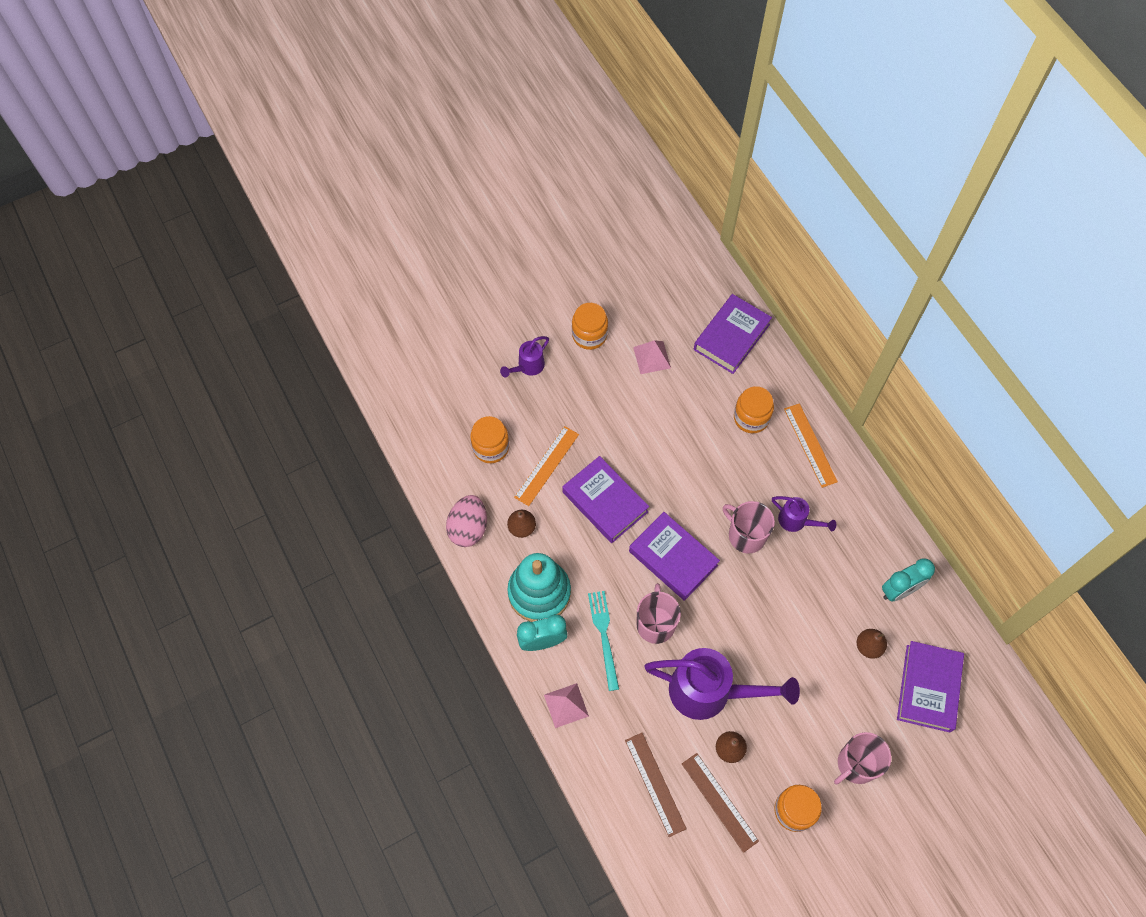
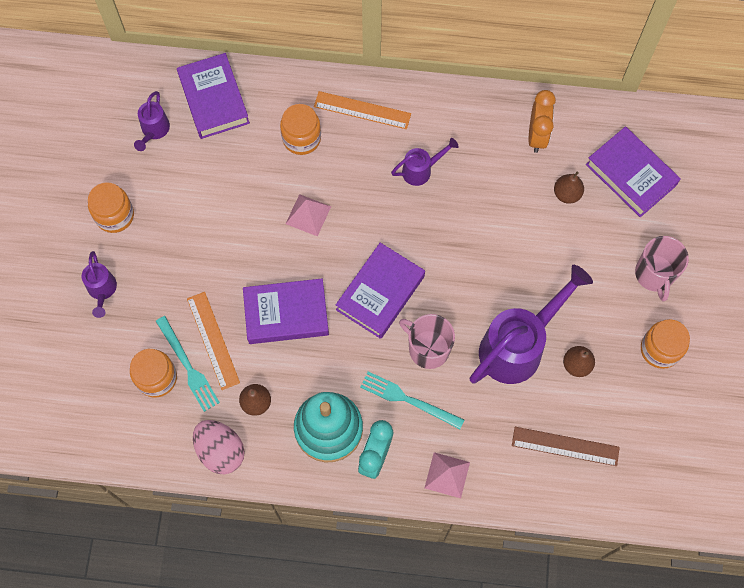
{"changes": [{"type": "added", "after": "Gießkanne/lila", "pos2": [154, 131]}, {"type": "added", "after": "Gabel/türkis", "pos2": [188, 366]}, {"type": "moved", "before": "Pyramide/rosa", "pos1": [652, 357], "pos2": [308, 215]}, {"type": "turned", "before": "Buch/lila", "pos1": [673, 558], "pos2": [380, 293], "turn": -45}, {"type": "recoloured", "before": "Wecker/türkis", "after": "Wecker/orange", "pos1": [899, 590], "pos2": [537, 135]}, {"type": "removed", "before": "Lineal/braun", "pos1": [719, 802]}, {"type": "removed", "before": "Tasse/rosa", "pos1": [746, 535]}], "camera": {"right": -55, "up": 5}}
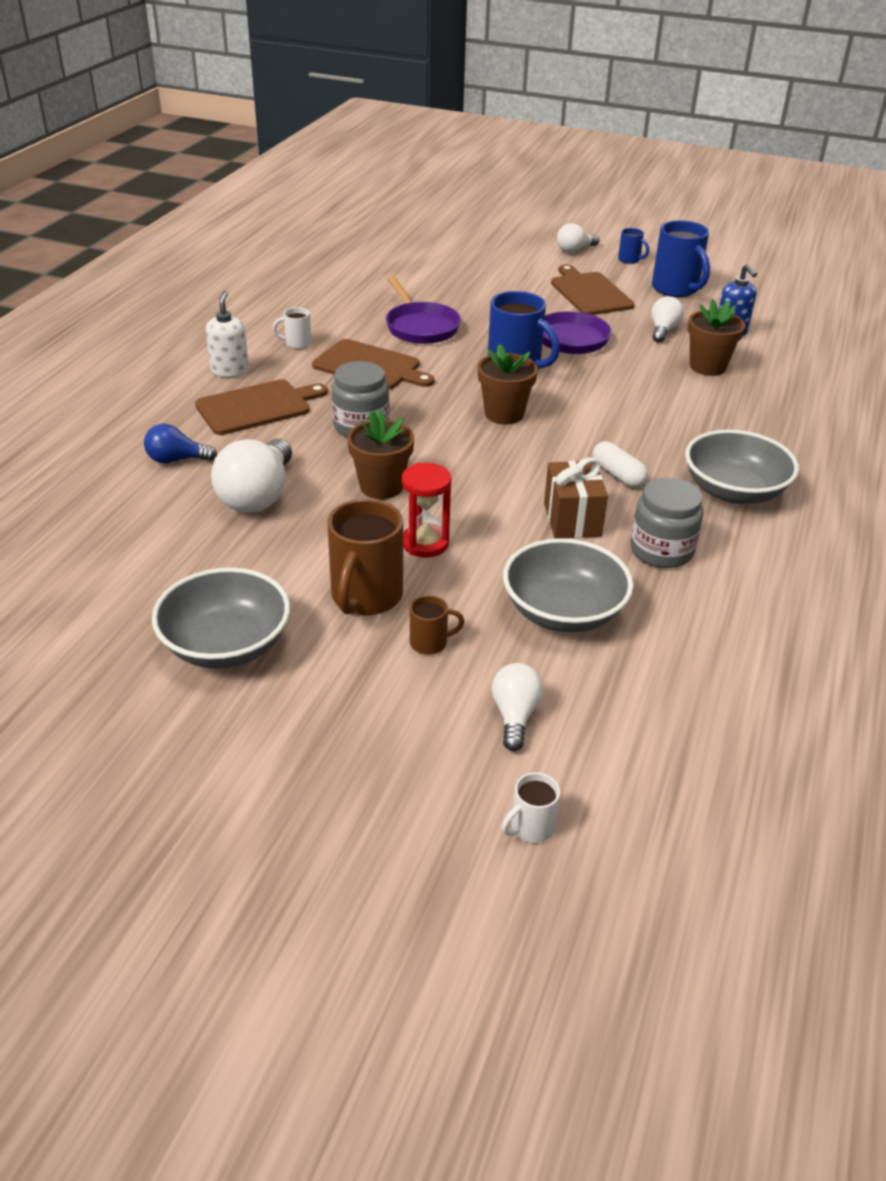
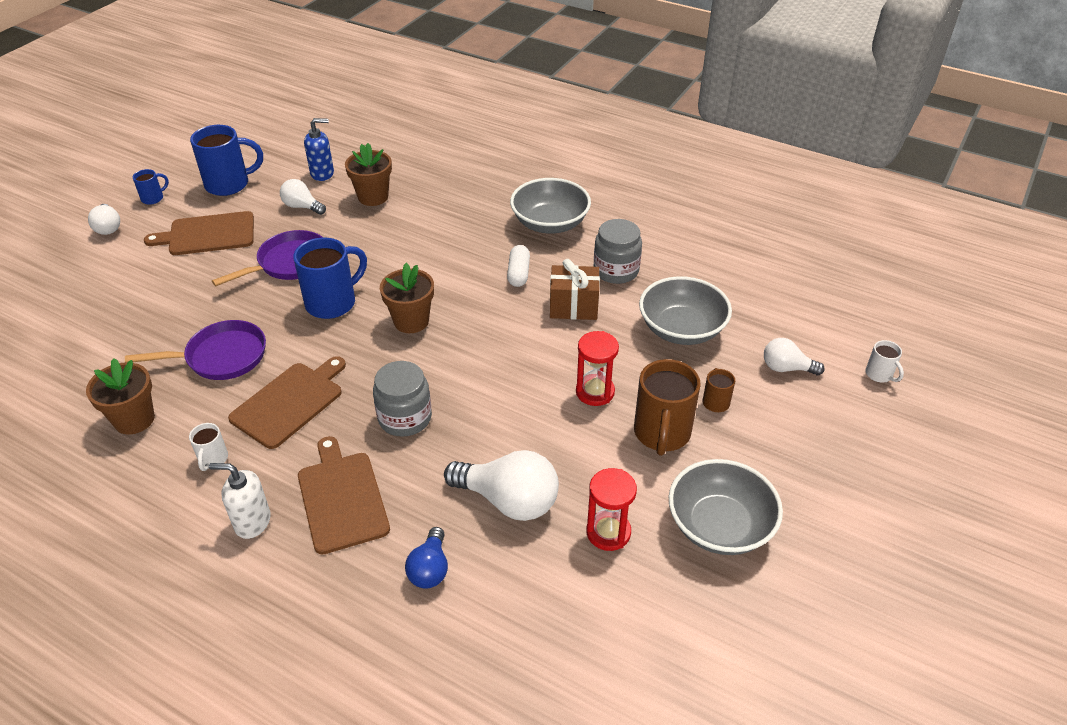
{"changes": [{"type": "moved", "before": "Blumentopf/braun", "pos1": [381, 486], "pos2": [134, 419]}, {"type": "turned", "before": "Kapsel/weiß", "pos1": [618, 475], "pos2": [518, 273], "turn": -60}, {"type": "added", "after": "Sanduhr/rot", "pos2": [608, 532]}, {"type": "turned", "before": "Tasse/braun", "pos1": [366, 597], "pos2": [662, 434], "turn": 75}], "camera": {"right": -80, "up": 5}}
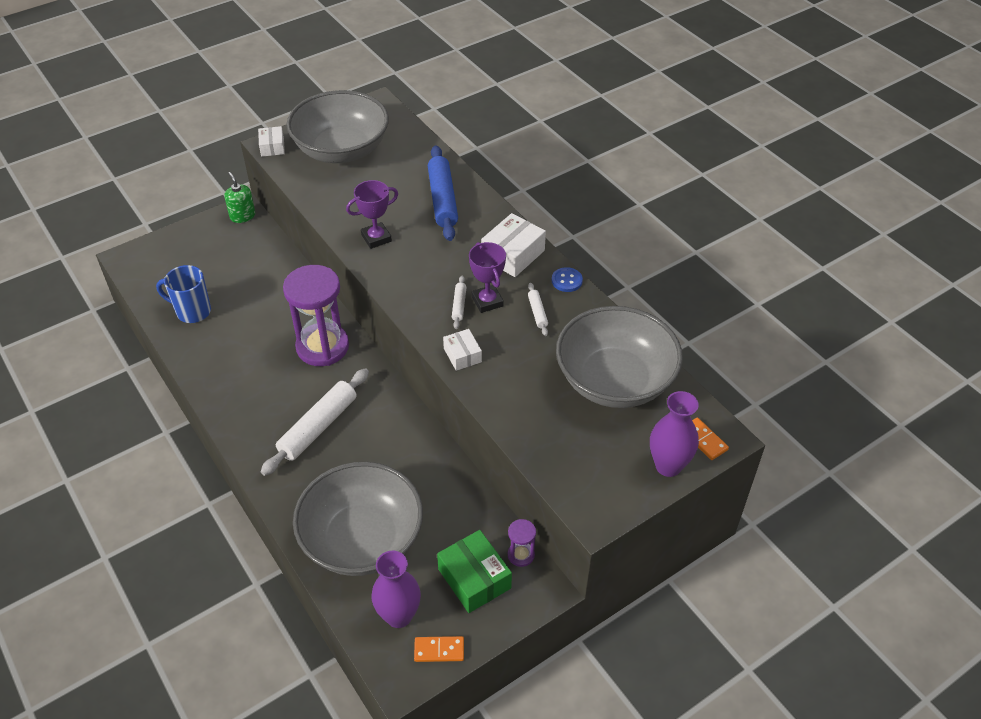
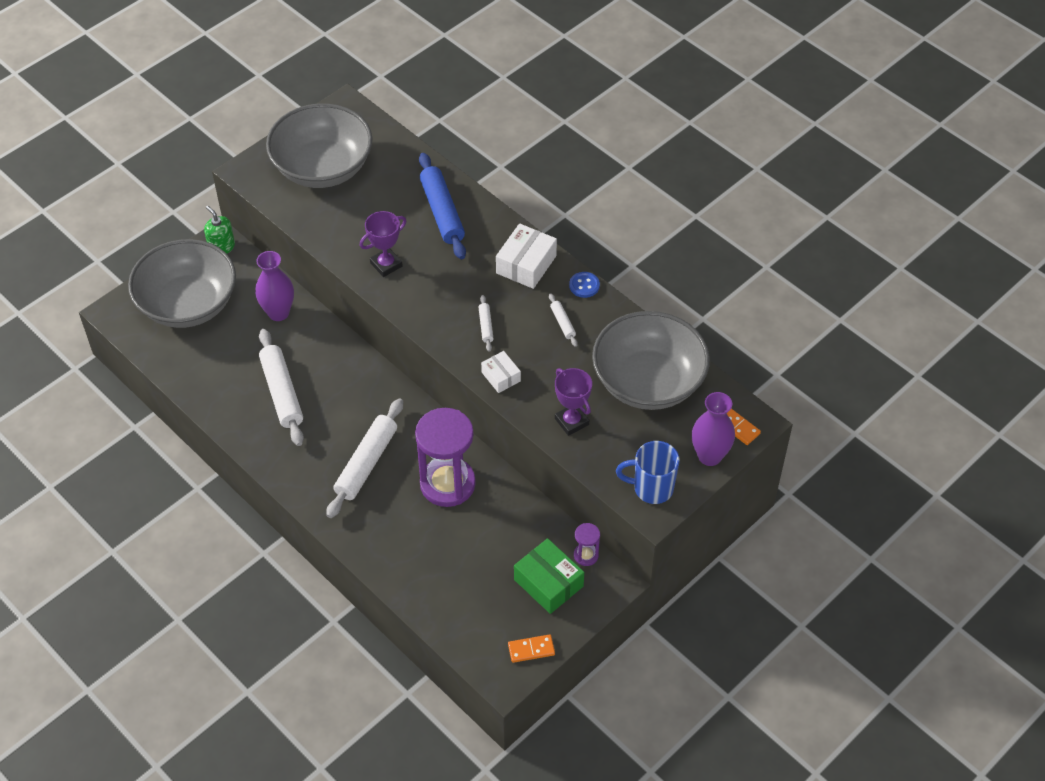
{"changes": [{"type": "moved", "before": "Schüssel/grau", "pos1": [362, 539], "pos2": [188, 304]}, {"type": "moved", "before": "Vase/lila", "pos1": [399, 616], "pos2": [278, 313]}, {"type": "added", "after": "Nudelholz/weiß", "pos2": [282, 392]}, {"type": "moved", "before": "Sanduhr/lila", "pos1": [322, 347], "pos2": [447, 484]}, {"type": "moved", "before": "Pokal/lila", "pos1": [487, 301], "pos2": [571, 421]}, {"type": "moved", "before": "Tasse/blau", "pos1": [192, 311], "pos2": [651, 488]}, {"type": "removed", "before": "Schachtel/weiß", "pos1": [272, 147]}], "camera": {"right": -10, "up": 5}}
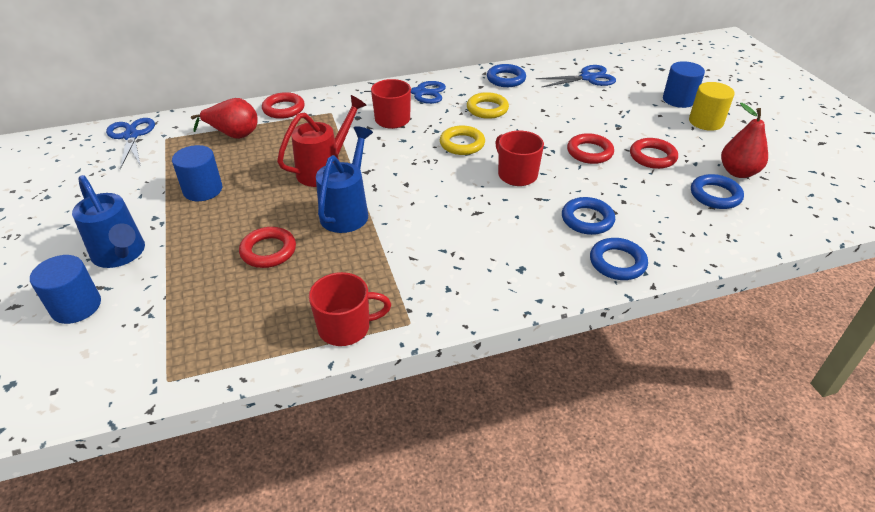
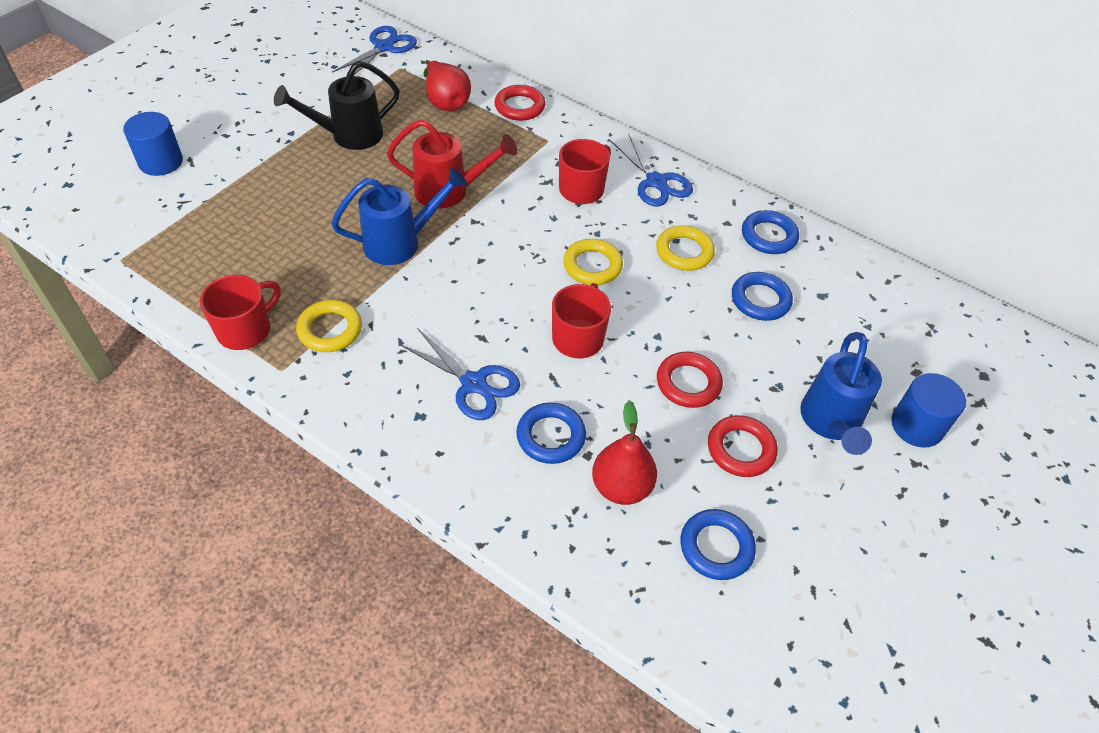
{"changes": [{"type": "turned", "before": "Tasse/rot", "pos1": [346, 327], "pos2": [245, 330], "turn": -90}, {"type": "replaced", "before": "Vollzylinder/blau", "after": "Gießkanne/schwarz", "pos1": [203, 190], "pos2": [350, 135]}, {"type": "added", "after": "Ring/gelb", "pos2": [330, 330]}, {"type": "moved", "before": "Schere/blau", "pos1": [588, 78], "pos2": [474, 384]}, {"type": "moved", "before": "Birne/rot", "pos1": [738, 172], "pos2": [621, 487]}, {"type": "moved", "before": "Ring/blau", "pos1": [617, 262], "pos2": [760, 300]}, {"type": "moved", "before": "Gießkanne/blau", "pos1": [121, 254], "pos2": [831, 422]}, {"type": "removed", "before": "Ring/rot", "pos1": [268, 251]}, {"type": "removed", "before": "Vollzylinder/gelb", "pos1": [705, 122]}], "camera": {"right": 50, "up": 10}}
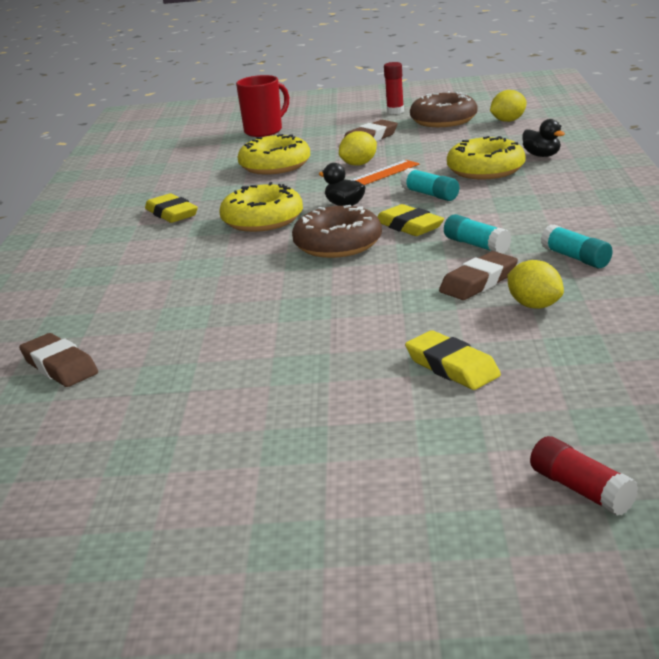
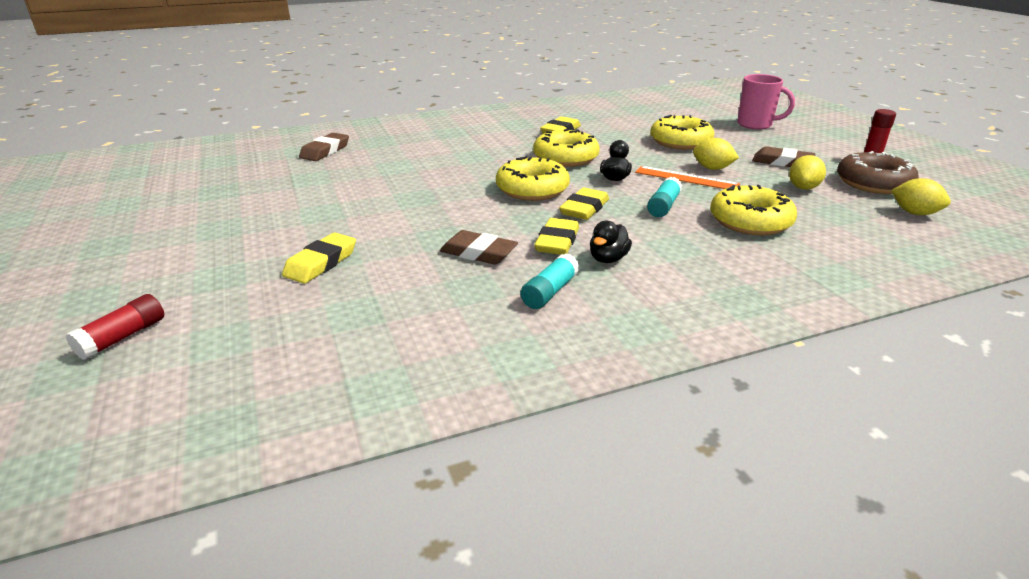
{"changes": [{"type": "recoloured", "before": "Donut/braun", "after": "Donut/gelb", "pos1": [338, 244], "pos2": [532, 189]}, {"type": "replaced", "before": "Klebestift/türkis", "after": "Radiergummi/gelb", "pos1": [476, 245], "pos2": [557, 242]}, {"type": "moved", "before": "Ente/schwarz", "pos1": [542, 155], "pos2": [608, 259]}, {"type": "recoloured", "before": "Tasse/rot", "after": "Tasse/rosa", "pos1": [264, 131], "pos2": [756, 125]}, {"type": "moved", "before": "Zitrone/gelb", "pos1": [534, 305], "pos2": [803, 188]}], "camera": {"right": 65, "up": 5}}
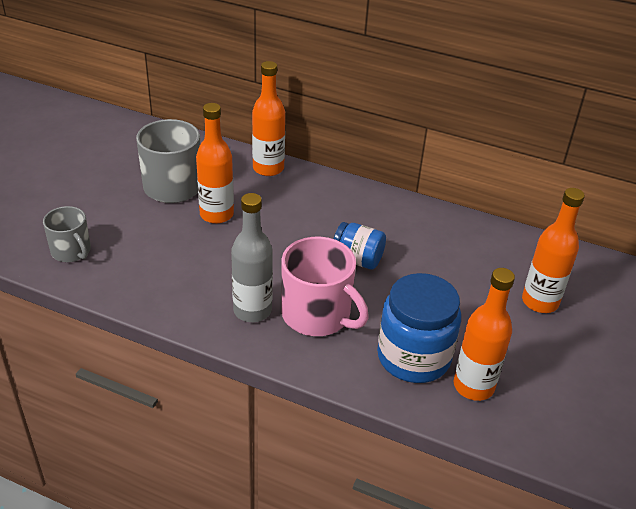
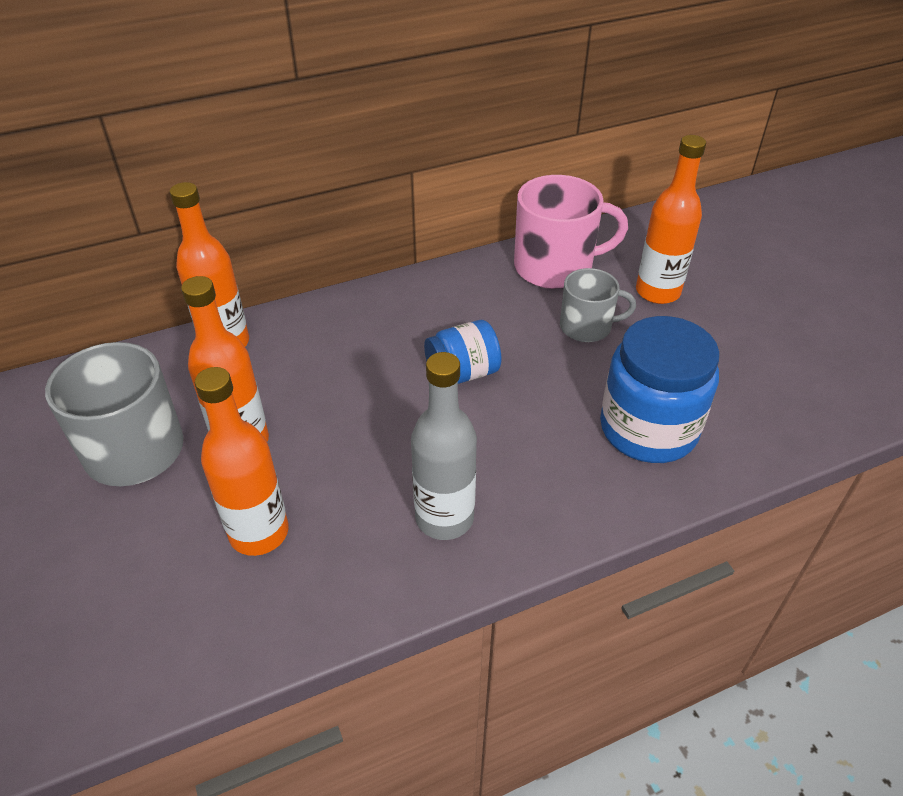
{"changes": [{"type": "moved", "before": "Flasche/orange", "pos1": [473, 386], "pos2": [259, 533]}, {"type": "moved", "before": "Tasse/rosa", "pos1": [317, 315], "pos2": [555, 267]}, {"type": "moved", "before": "Tasse/grau", "pos1": [71, 251], "pos2": [587, 327]}], "camera": {"right": -45, "up": 5}}
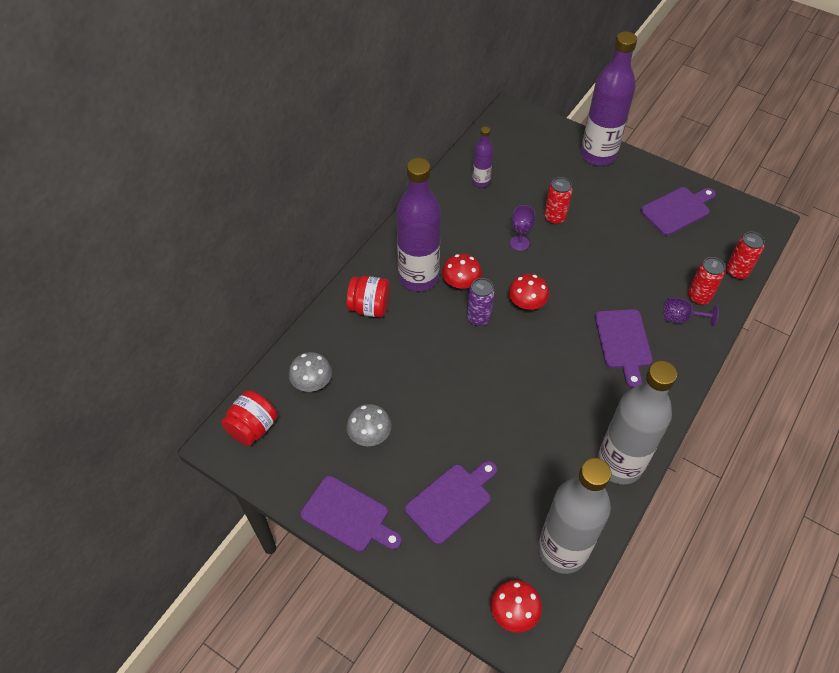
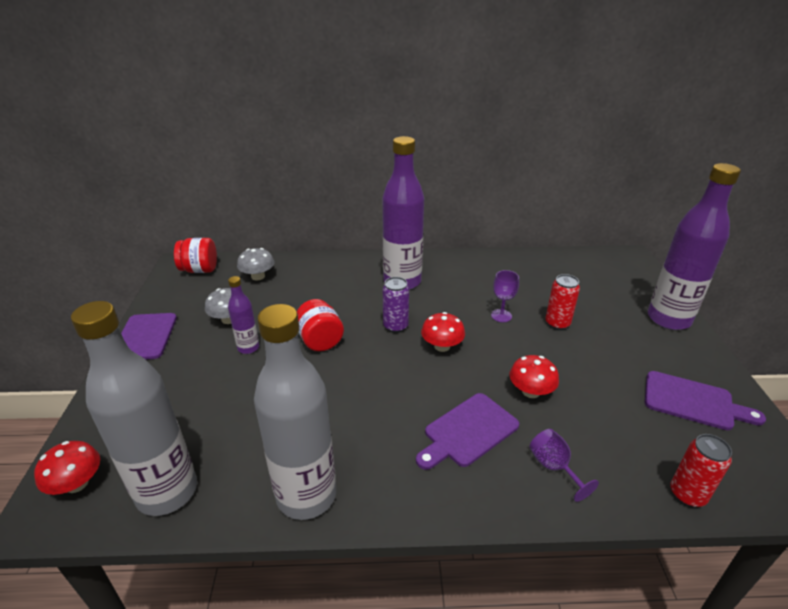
{"changes": [{"type": "moved", "before": "Flasche/lila", "pos1": [481, 181], "pos2": [248, 348]}, {"type": "moved", "before": "Einmachglas/rot", "pos1": [369, 307], "pos2": [320, 340]}, {"type": "moved", "before": "Pilz/rot", "pos1": [461, 282], "pos2": [531, 391]}, {"type": "removed", "before": "Schneidebrett/lila", "pos1": [451, 501]}, {"type": "removed", "before": "Dose/rot", "pos1": [699, 297]}], "camera": {"right": 55, "up": -20}}
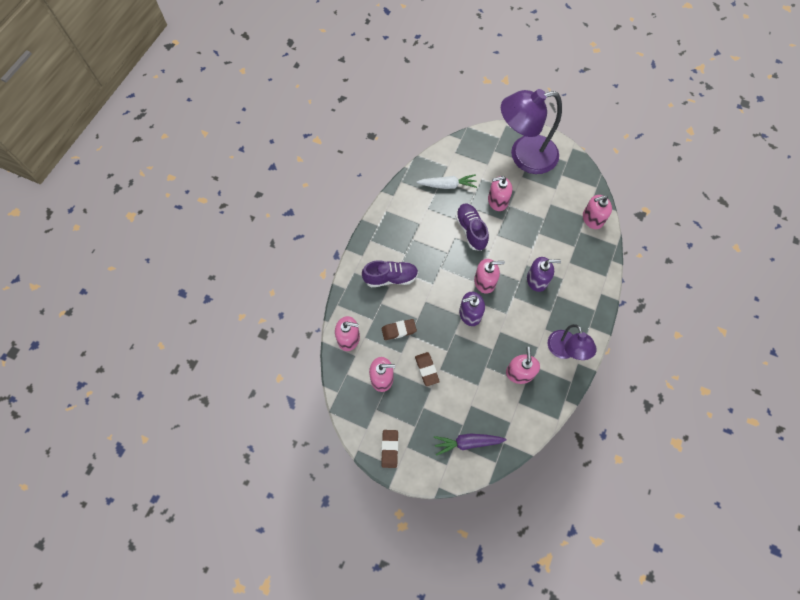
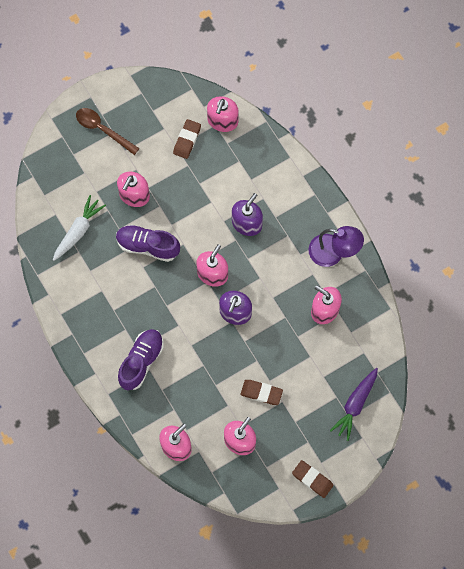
{"changes": [{"type": "replaced", "before": "Lampe/lila", "after": "Löffel/braun", "pos1": [524, 156], "pos2": [103, 129]}, {"type": "moved", "before": "Radiergummi/braun", "pos1": [399, 330], "pos2": [187, 140]}], "camera": {"right": -55, "up": 5}}
